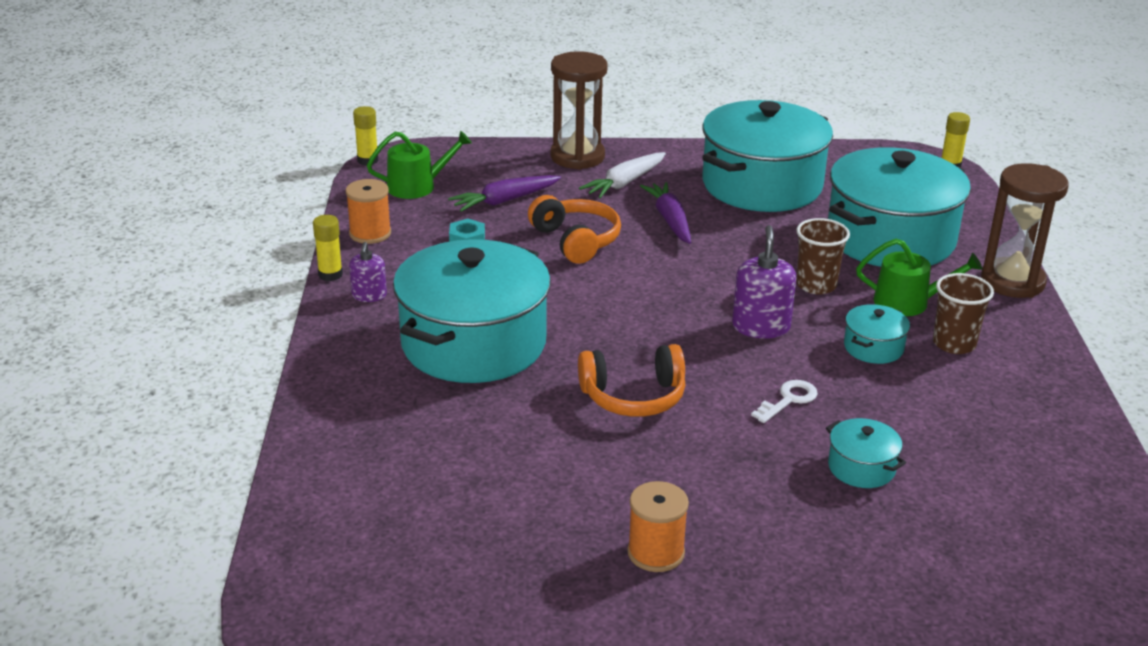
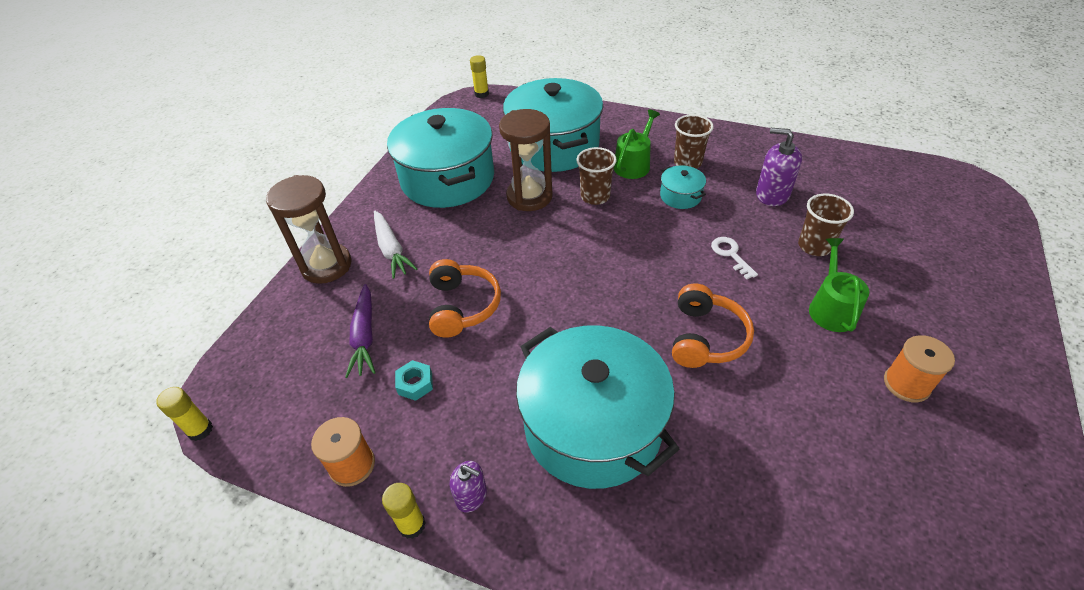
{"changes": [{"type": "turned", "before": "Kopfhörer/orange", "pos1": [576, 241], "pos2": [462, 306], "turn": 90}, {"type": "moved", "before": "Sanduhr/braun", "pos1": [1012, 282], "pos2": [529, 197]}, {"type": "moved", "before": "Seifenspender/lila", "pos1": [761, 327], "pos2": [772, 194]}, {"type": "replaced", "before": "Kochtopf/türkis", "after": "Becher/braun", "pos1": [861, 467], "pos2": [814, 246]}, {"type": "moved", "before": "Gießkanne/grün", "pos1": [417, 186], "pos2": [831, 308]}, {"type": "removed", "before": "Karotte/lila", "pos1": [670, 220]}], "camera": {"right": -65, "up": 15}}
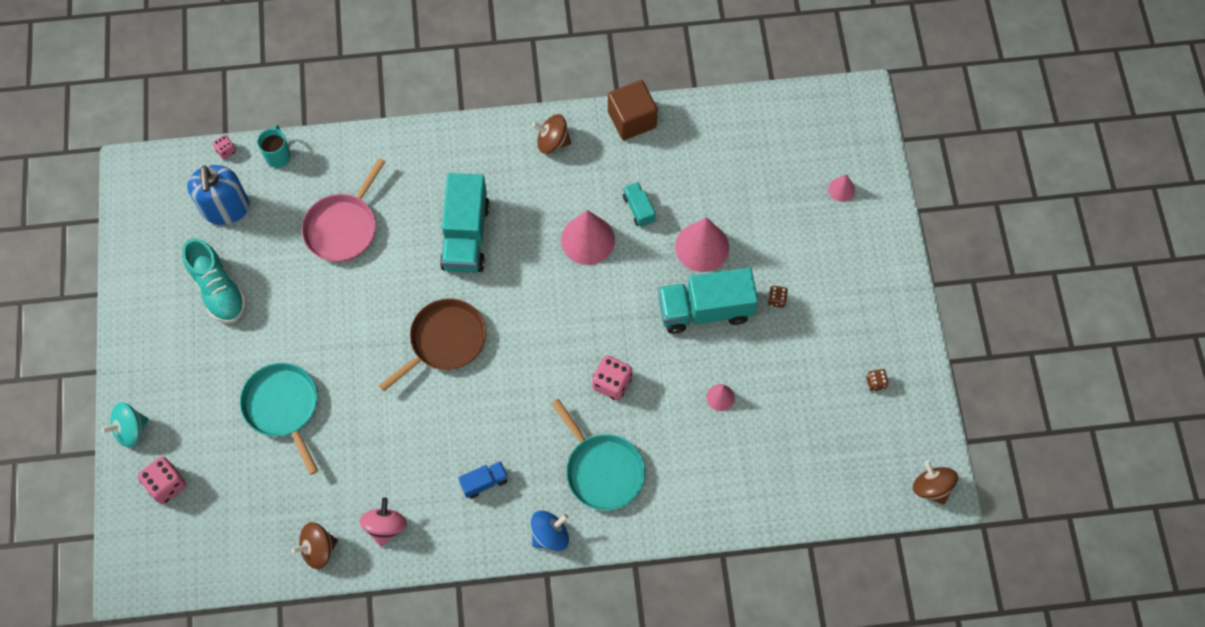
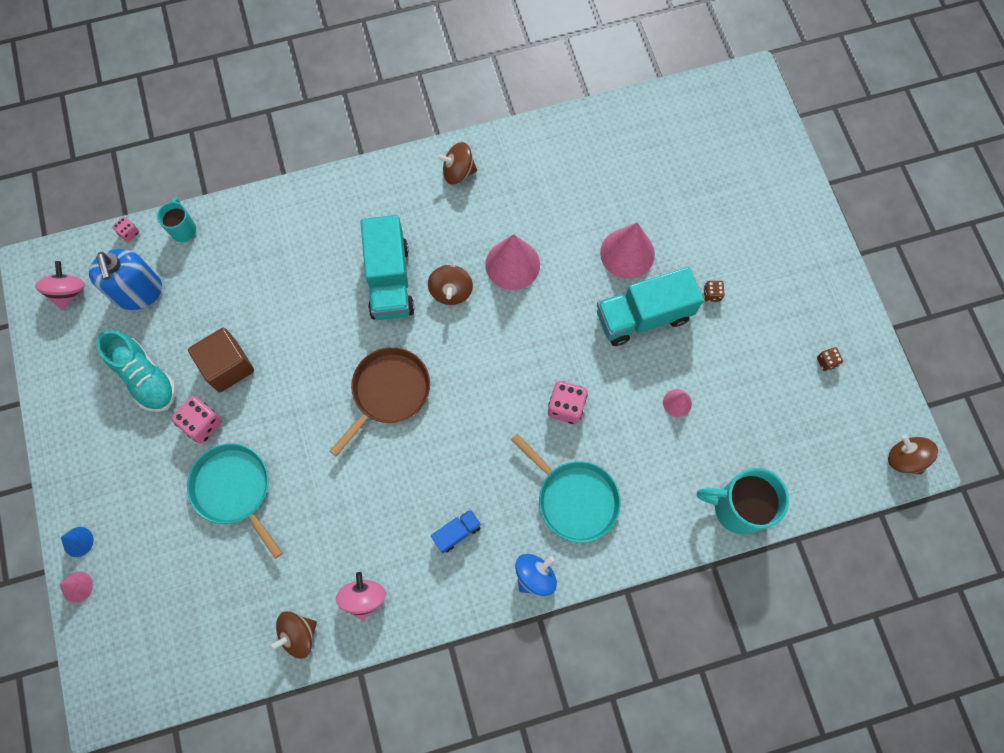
{"changes": [{"type": "added", "after": "Kreisel/rosa", "pos2": [68, 292]}, {"type": "moved", "before": "Kegel/rosa", "pos1": [841, 189], "pos2": [77, 586]}, {"type": "replaced", "before": "Kreisel/türkis", "after": "Kegel/blau", "pos1": [131, 430], "pos2": [78, 541]}, {"type": "moved", "before": "Spielwürfel/rosa", "pos1": [166, 485], "pos2": [202, 424]}, {"type": "moved", "before": "Kubus/braun", "pos1": [632, 119], "pos2": [227, 366]}, {"type": "added", "after": "Kreisel/braun", "pos2": [451, 291]}, {"type": "added", "after": "Tasse/türkis", "pos2": [737, 508]}, {"type": "removed", "before": "Pfanne/rosa", "pos1": [343, 227]}, {"type": "removed", "before": "Lastwagen/türkis", "pos1": [638, 209]}], "camera": {"right": -10, "up": 5}}
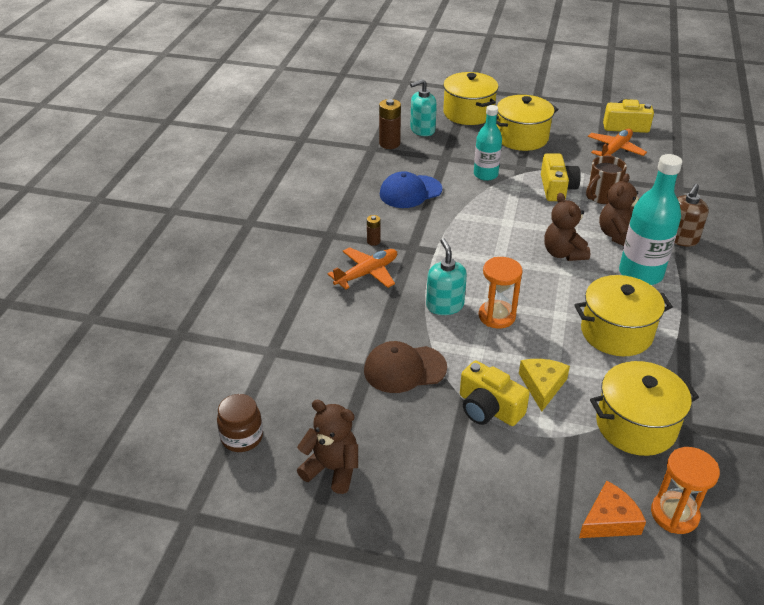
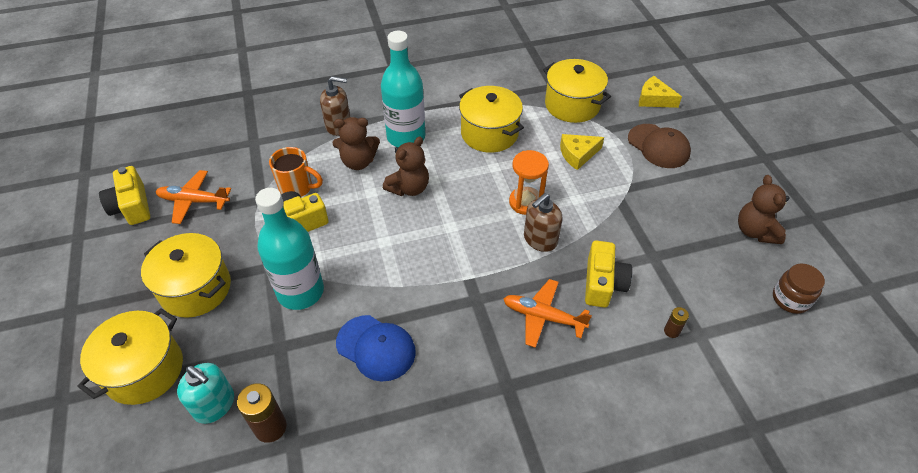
{"changes": [{"type": "resized", "before": "Flasche/türkis", "pos1": [485, 175], "pos2": [300, 292], "scale": 1.53}, {"type": "recoloured", "before": "Tasse/braun", "after": "Tasse/orange", "pos1": [601, 197], "pos2": [297, 188]}, {"type": "recoloured", "before": "Seifenspender/türkis", "after": "Seifenspender/braun", "pos1": [444, 305], "pos2": [540, 239]}, {"type": "moved", "before": "Kamera/gelb", "pos1": [488, 408], "pos2": [603, 283]}, {"type": "moved", "before": "Kappe/braun", "pos1": [404, 369], "pos2": [658, 146]}, {"type": "recoloured", "before": "Käse/orange", "after": "Käse/gelb", "pos1": [609, 520], "pos2": [654, 99]}, {"type": "moved", "before": "Batterie/braun", "pos1": [373, 241], "pos2": [671, 331]}, {"type": "removed", "before": "Sanduhr/orange", "pos1": [674, 514]}], "camera": {"right": -120, "up": 10}}
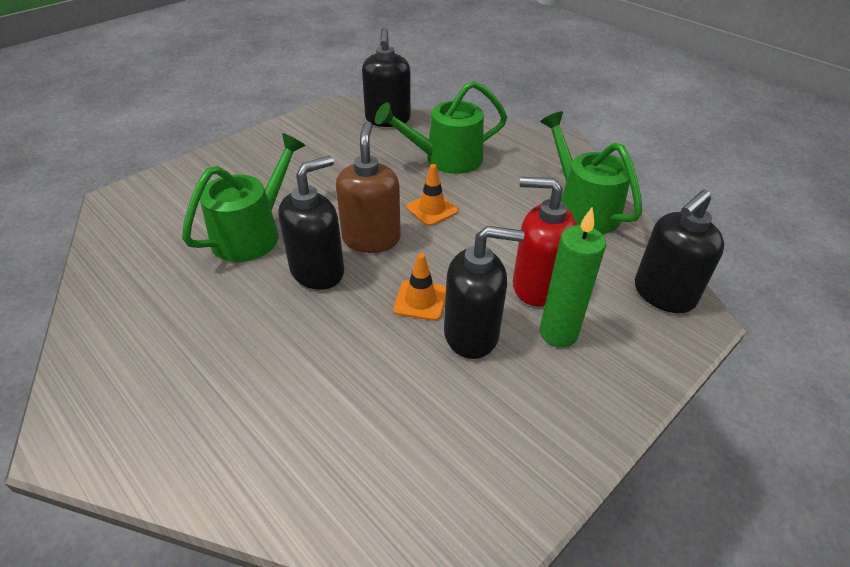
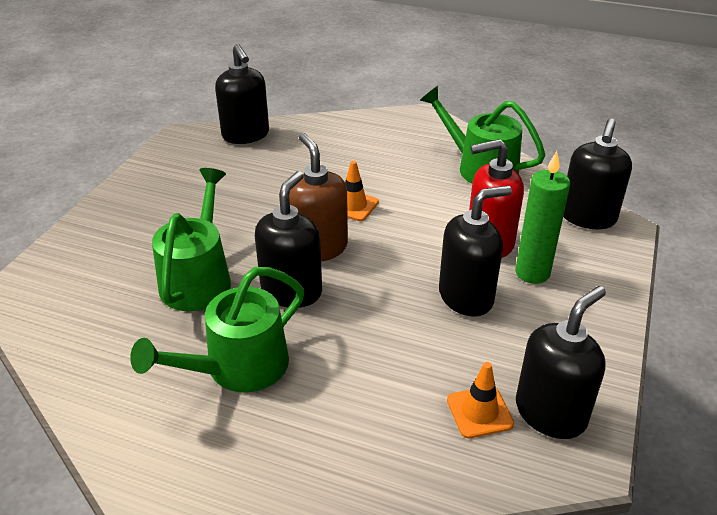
{"changes": [{"type": "moved", "before": "Gießkanne/grün", "pos1": [445, 159], "pos2": [237, 368]}, {"type": "moved", "before": "Leitkegel/orange", "pos1": [420, 300], "pos2": [479, 412]}, {"type": "added", "after": "Seifenspender/schwarz", "pos2": [550, 413]}], "camera": {"right": -25, "up": -5}}
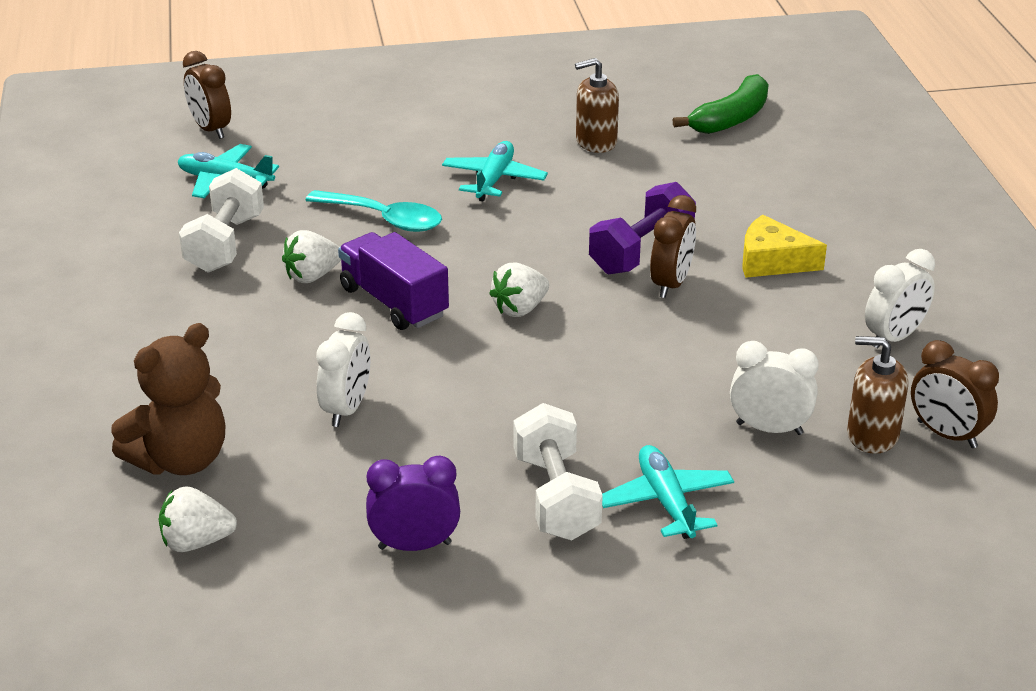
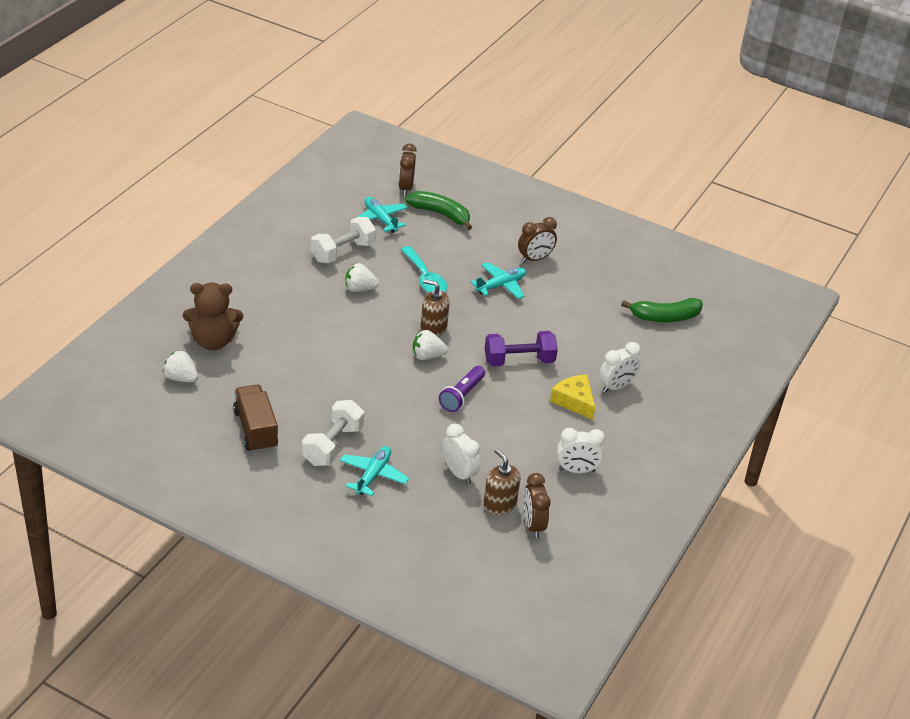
{"changes": [{"type": "replaced", "before": "Wecker/lila", "after": "Lastwagen/braun", "pos1": [414, 545], "pos2": [255, 430]}, {"type": "added", "after": "Banane/grün", "pos2": [441, 214]}, {"type": "moved", "before": "Seifenspender/braun", "pos1": [596, 142], "pos2": [433, 328]}, {"type": "added", "after": "Taschenlampe/lila", "pos2": [462, 395]}, {"type": "moved", "before": "Wecker/braun", "pos1": [671, 284], "pos2": [535, 259]}, {"type": "moved", "before": "Wecker/weiß", "pos1": [346, 409], "pos2": [616, 387]}, {"type": "removed", "before": "Lastwagen/lila", "pos1": [394, 302]}], "camera": {"right": 35, "up": 5}}
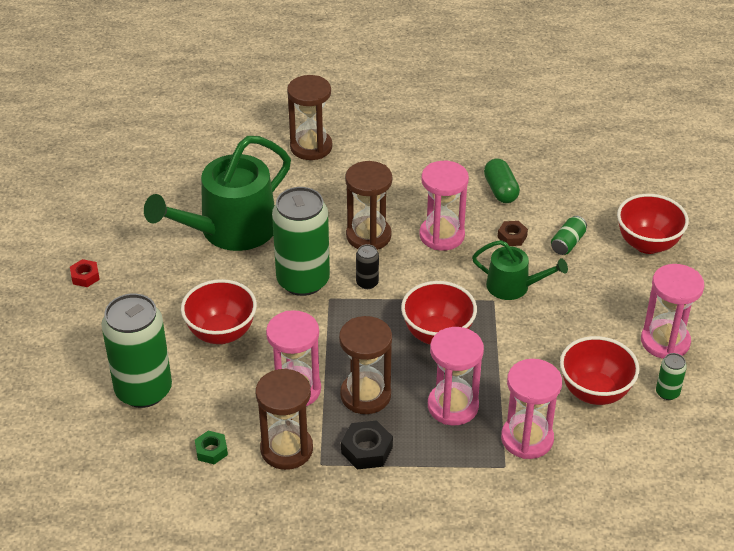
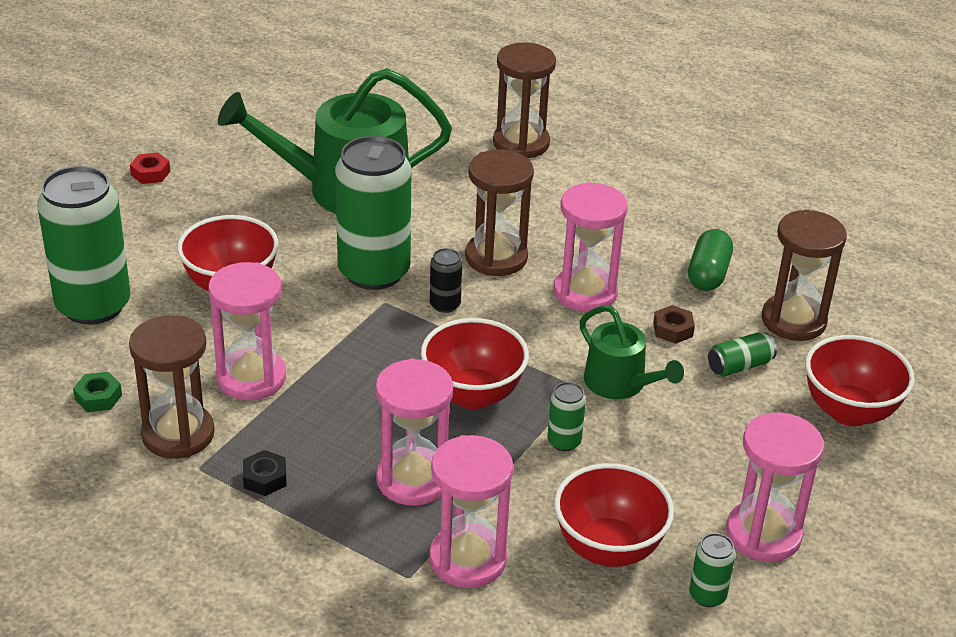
{"changes": [{"type": "resized", "before": "Sechskantmutter/schwarz", "pos1": [367, 450], "pos2": [265, 478], "scale": 0.67}, {"type": "added", "after": "Dose/grün", "pos2": [564, 442]}, {"type": "moved", "before": "Sanduhr/braun", "pos1": [365, 395], "pos2": [793, 320]}], "camera": {"right": 30, "up": -5}}
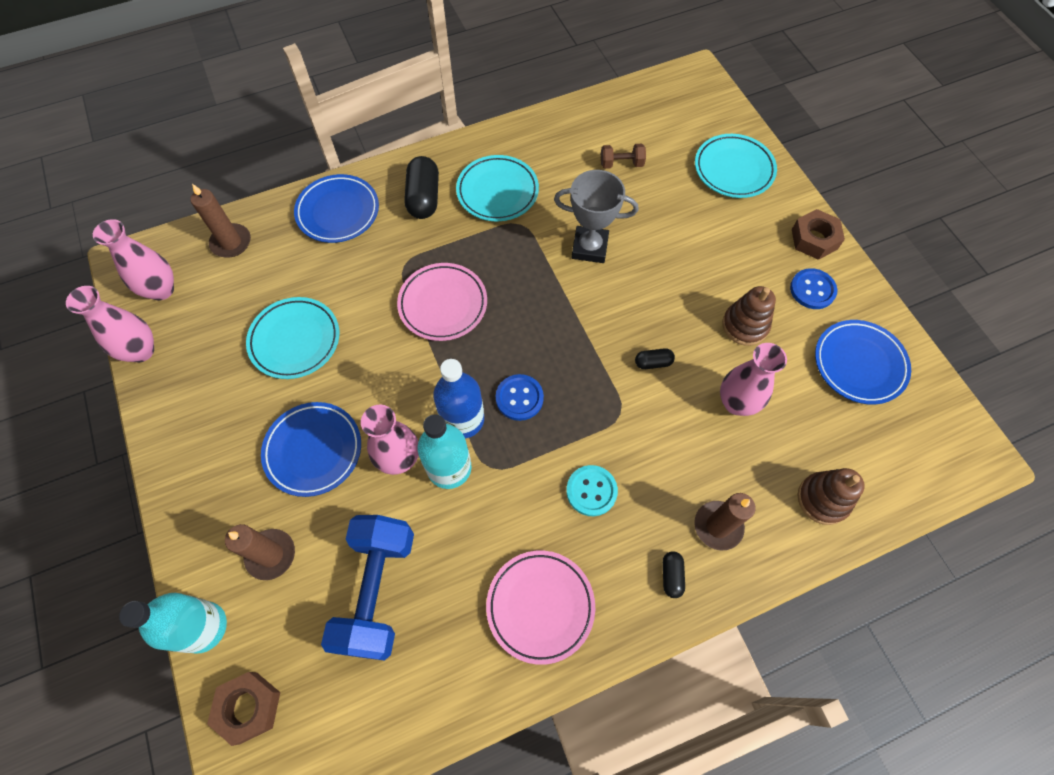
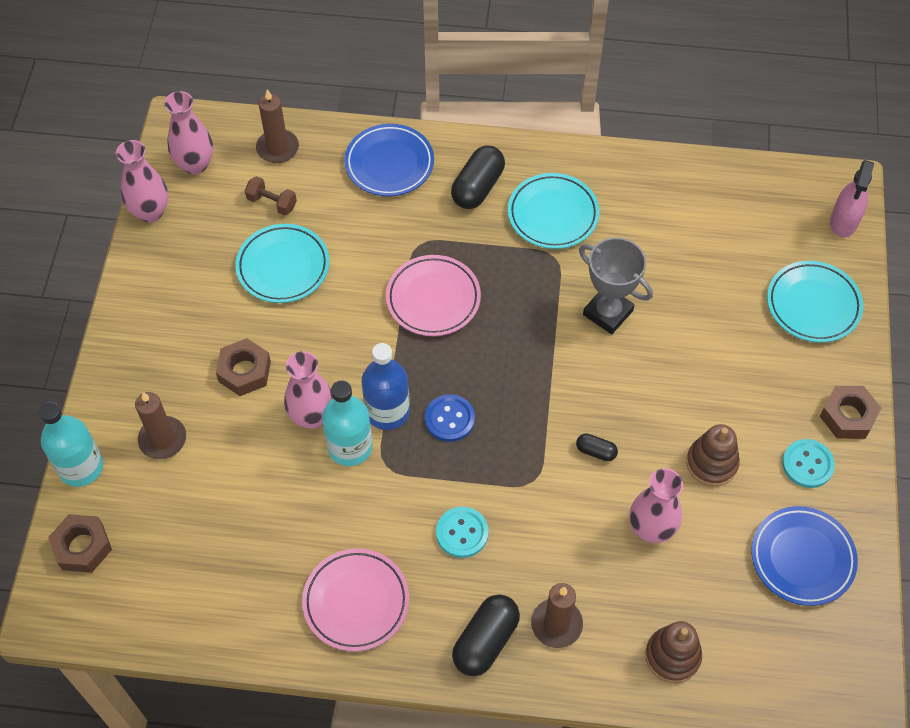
{"changes": [{"type": "replaced", "before": "Teller/blau", "after": "Sechskantmutter/braun", "pos1": [313, 450], "pos2": [244, 371]}, {"type": "moved", "before": "Hantel/braun", "pos1": [621, 164], "pos2": [272, 203]}, {"type": "resized", "before": "Kapsel/schwarz", "pos1": [671, 576], "pos2": [485, 641], "scale": 1.94}, {"type": "recoloured", "before": "Knopf/blau", "after": "Knopf/türkis", "pos1": [812, 290], "pos2": [807, 464]}, {"type": "added", "after": "Sprühflasche/rosa", "pos2": [844, 221]}, {"type": "removed", "before": "Hantel/blau", "pos1": [377, 590]}], "camera": {"right": 30, "up": -5}}
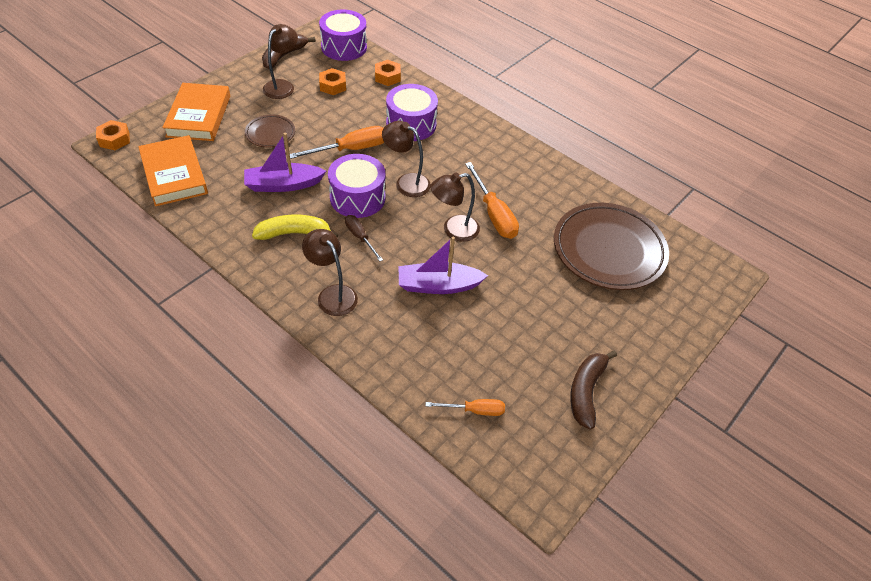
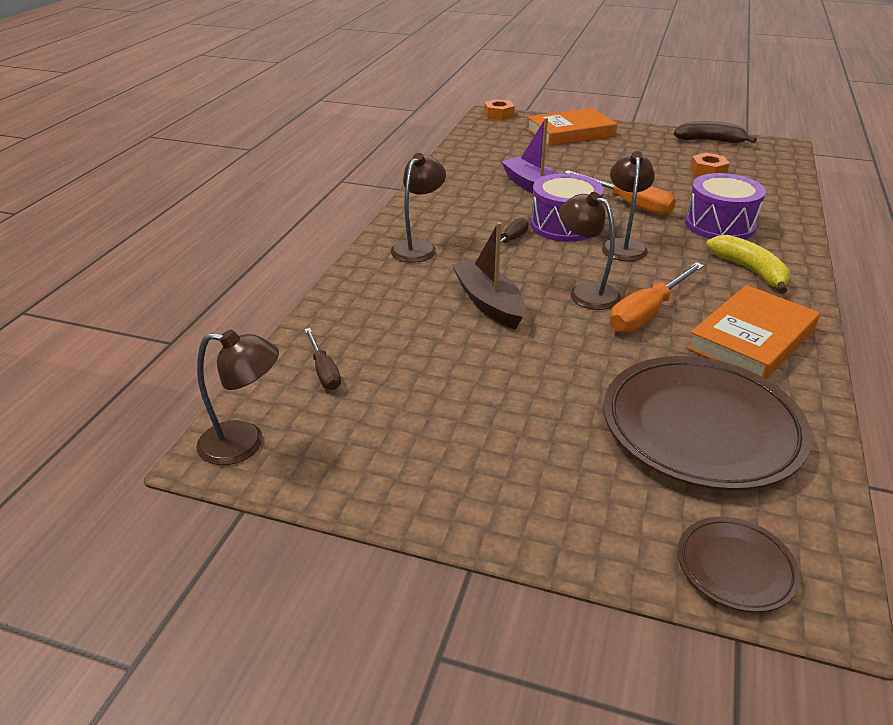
{"changes": [{"type": "moved", "before": "Lampe/braun", "pos1": [282, 86], "pos2": [244, 444]}, {"type": "recoloured", "before": "Schraubenzieher/orange", "after": "Schraubenzieher/braun", "pos1": [474, 410], "pos2": [324, 371]}, {"type": "recoloured", "before": "Boot/lila", "after": "Boot/braun", "pos1": [438, 285], "pos2": [488, 303]}, {"type": "moved", "before": "Teller/braun", "pos1": [270, 133], "pos2": [735, 567]}, {"type": "moved", "before": "Buch/orange", "pos1": [174, 174], "pos2": [751, 339]}, {"type": "moved", "before": "Banane/gelb", "pos1": [294, 233], "pos2": [750, 271]}, {"type": "removed", "before": "Trommel/lila", "pos1": [344, 47]}, {"type": "removed", "before": "Sechskantmutter/orange", "pos1": [387, 77]}, {"type": "removed", "before": "Banane/braun", "pos1": [586, 391]}], "camera": {"right": 70, "up": -15}}
